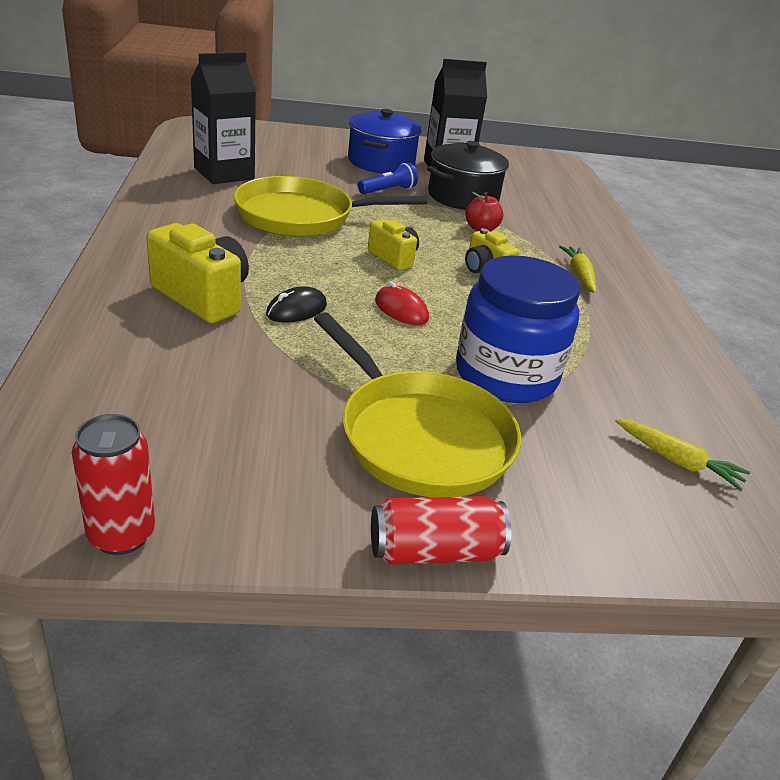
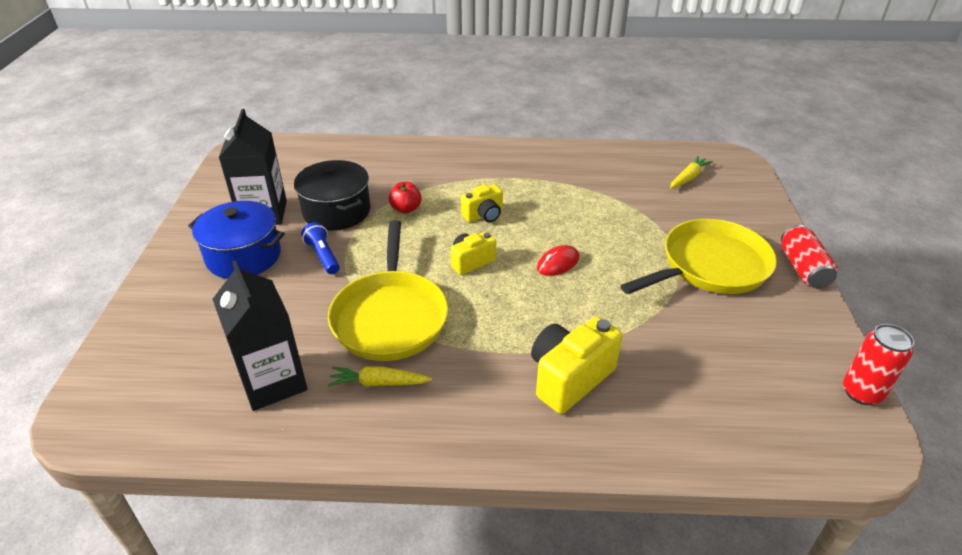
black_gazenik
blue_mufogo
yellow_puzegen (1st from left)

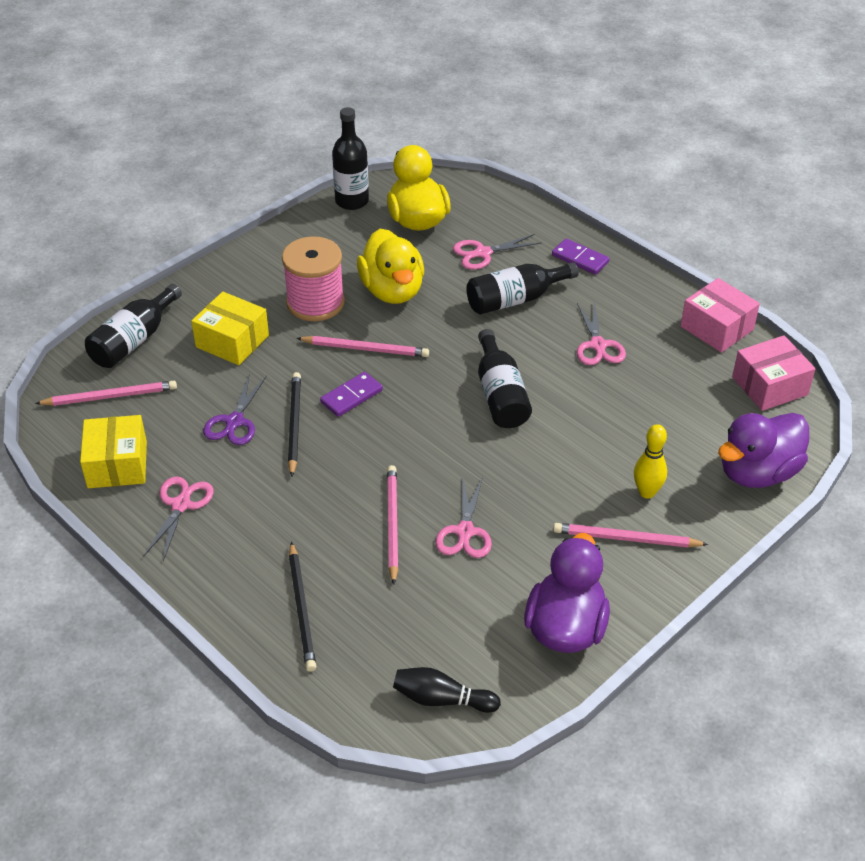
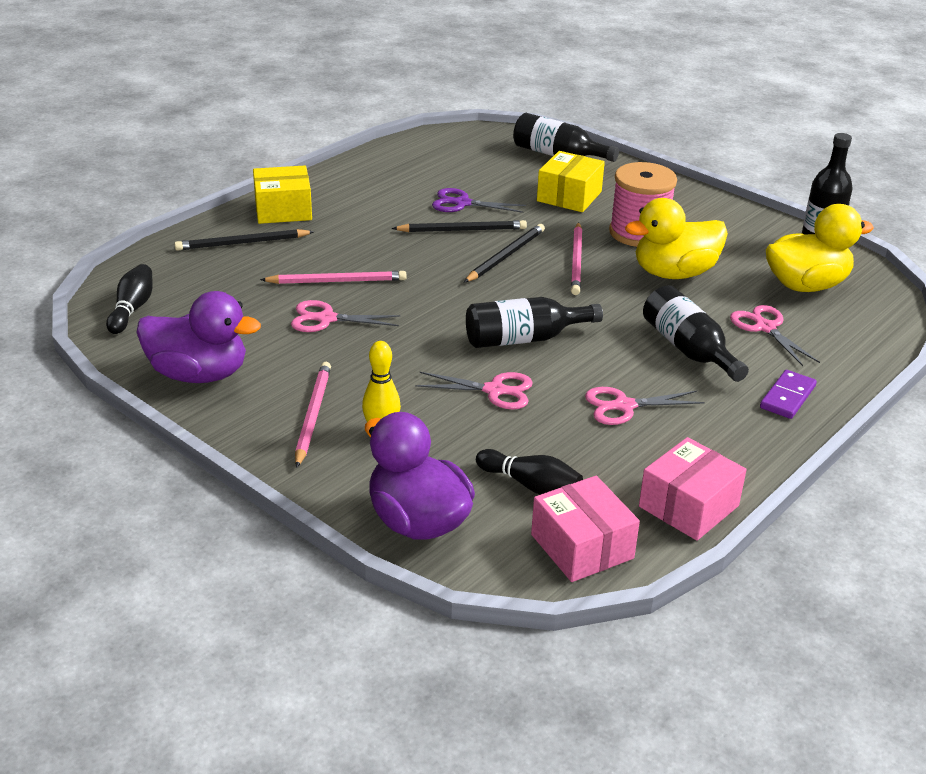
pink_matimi (1st from left in the first image)
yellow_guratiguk (1st from left)
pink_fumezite (2nd from left)
black_matimi (3rd from left)
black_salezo (2nd from left)

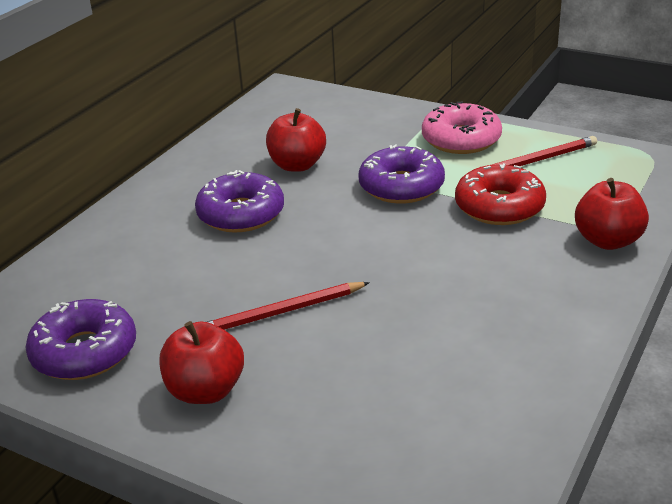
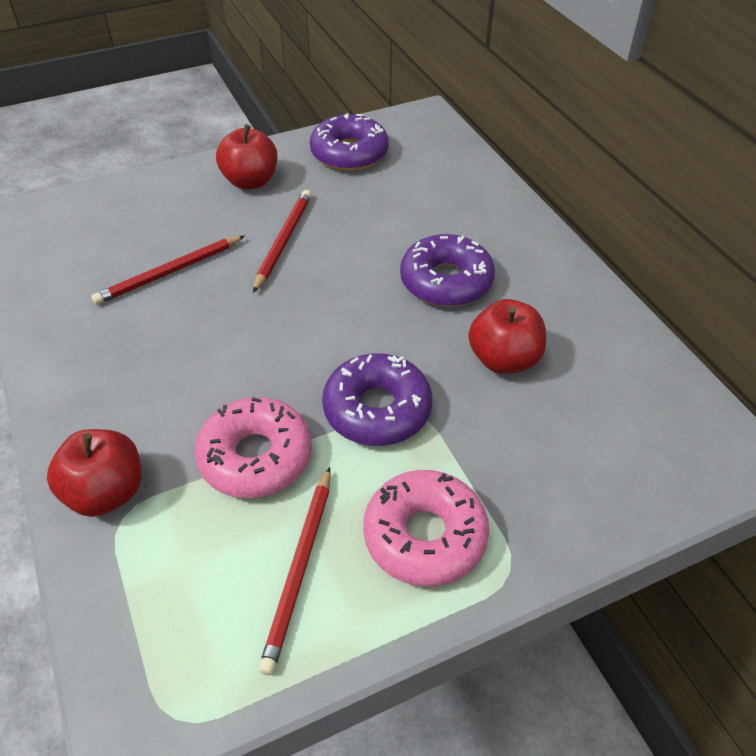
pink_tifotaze (1st from left)
red_matimi (1st from left)

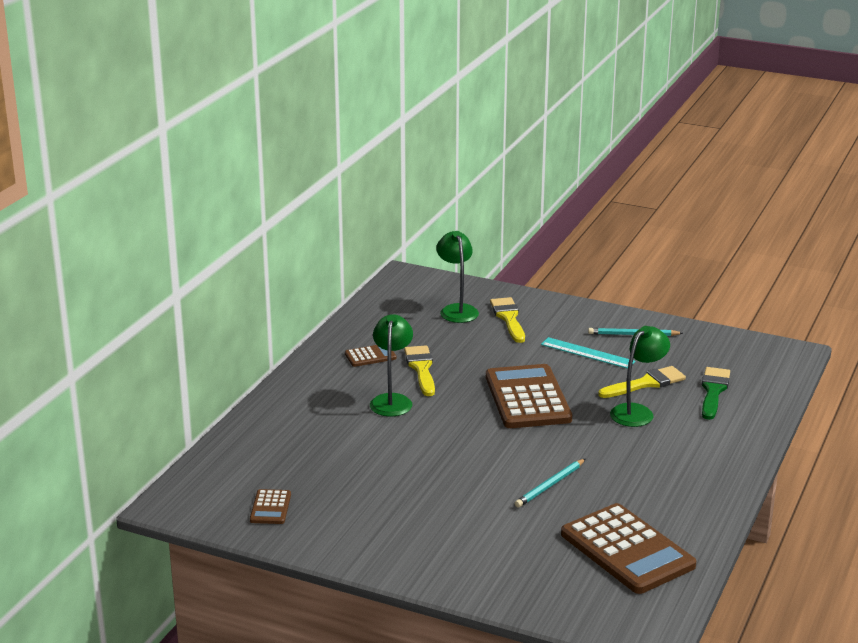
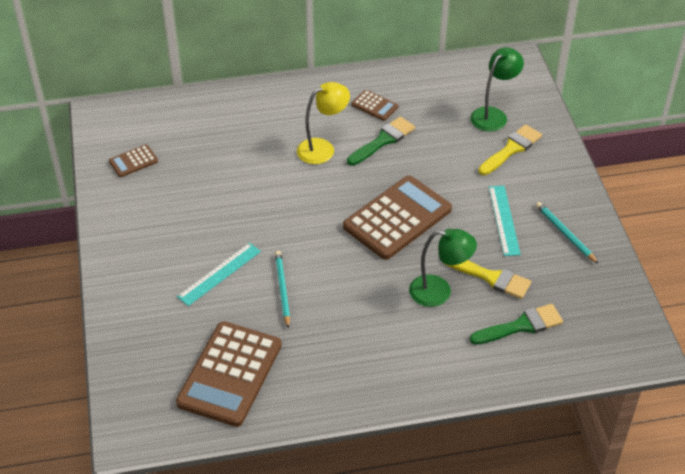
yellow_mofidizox
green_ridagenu (1st from left)
turquoise_matimi (1st from left)
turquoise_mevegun (1st from left)

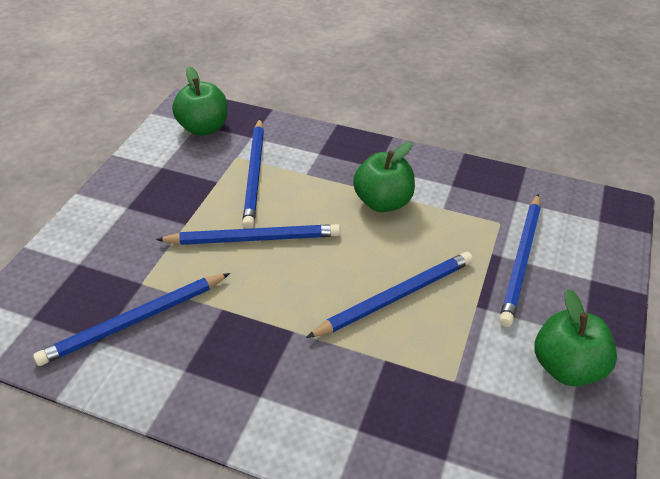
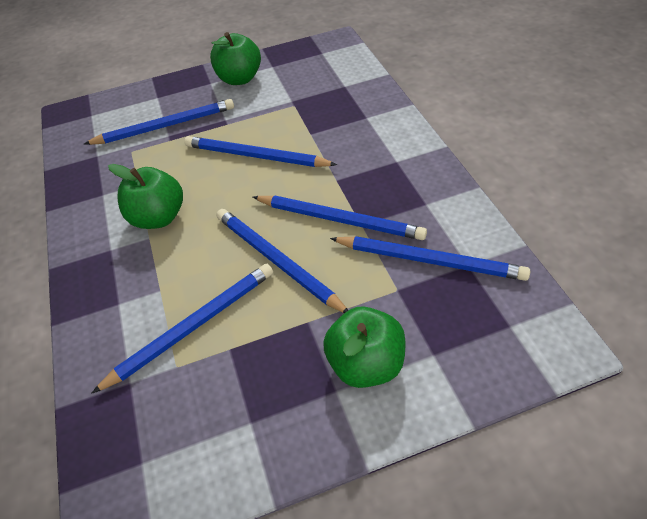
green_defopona (3rd from left)
blue_matimi (5th from left)

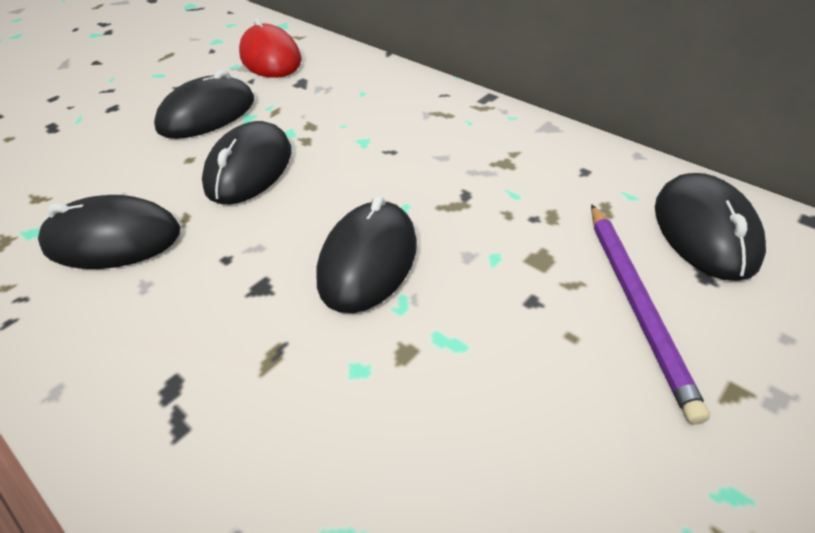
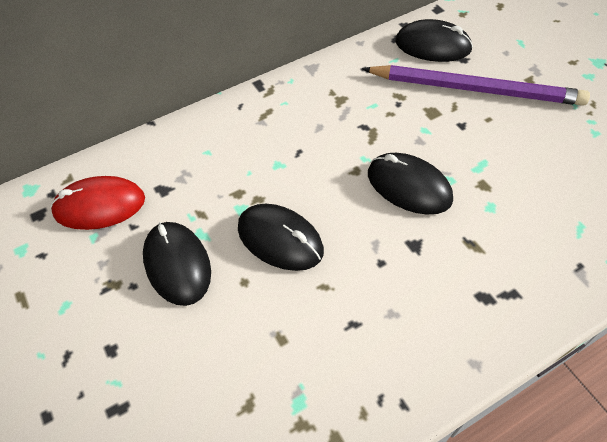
black_gazenik (1st from left in the first image)
purple_matimi

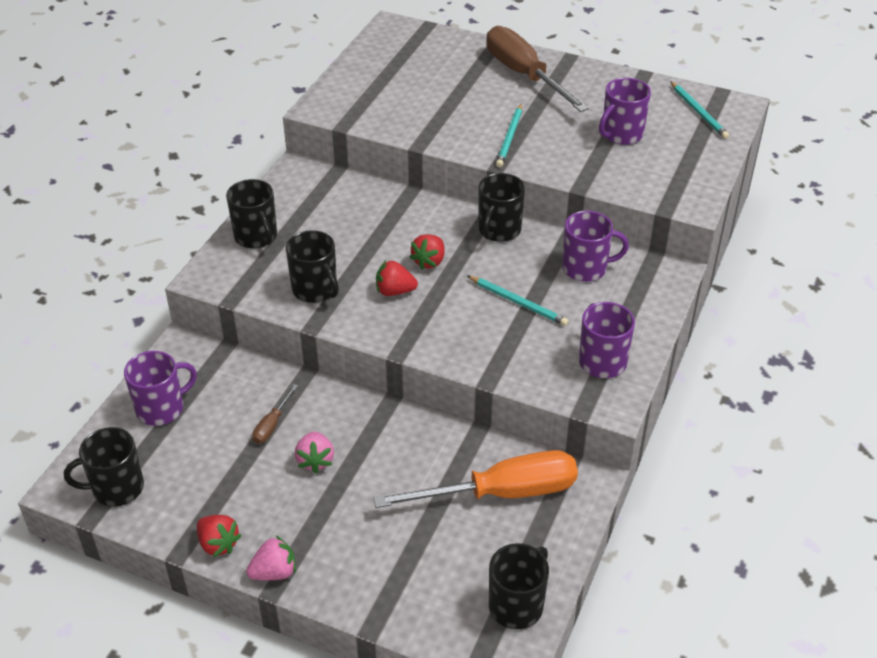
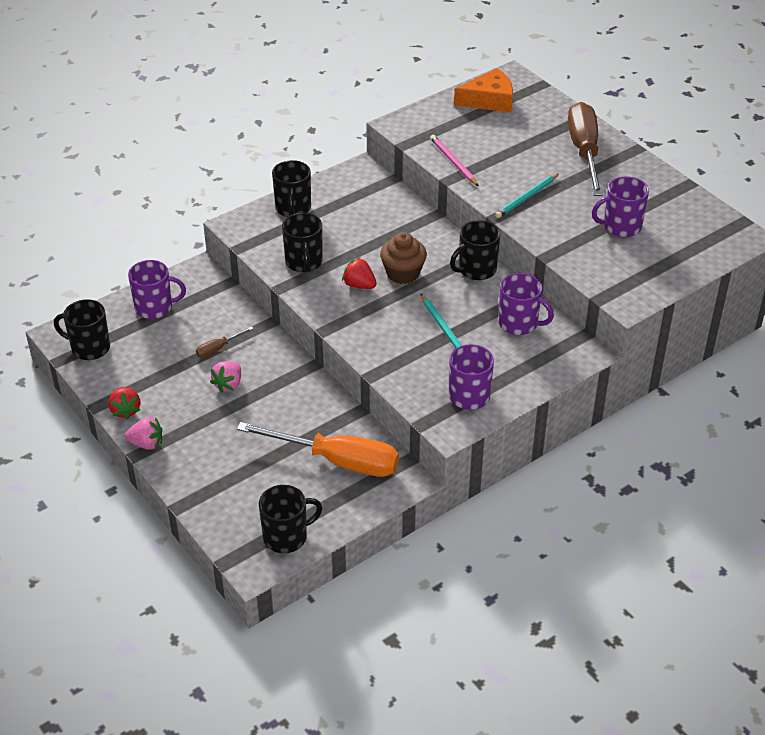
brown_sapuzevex
turquoise_matimi (3rd from left in the first image)
pink_matimi
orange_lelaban

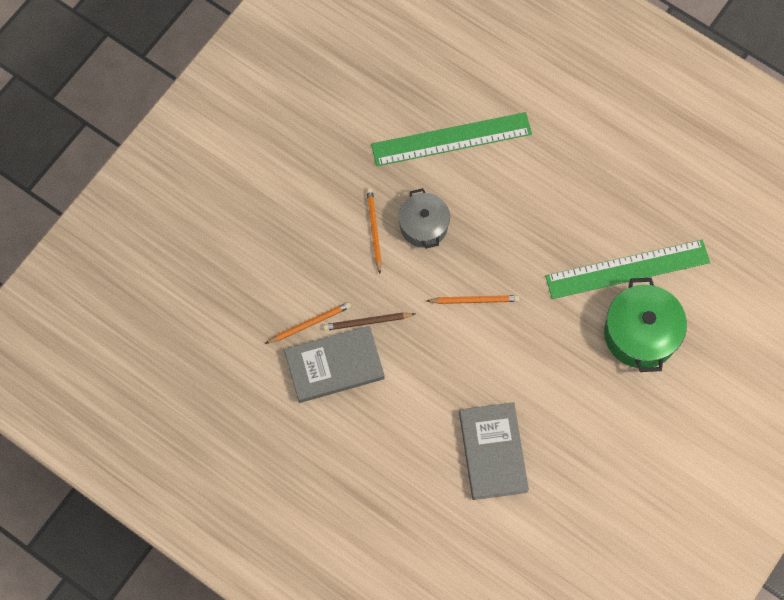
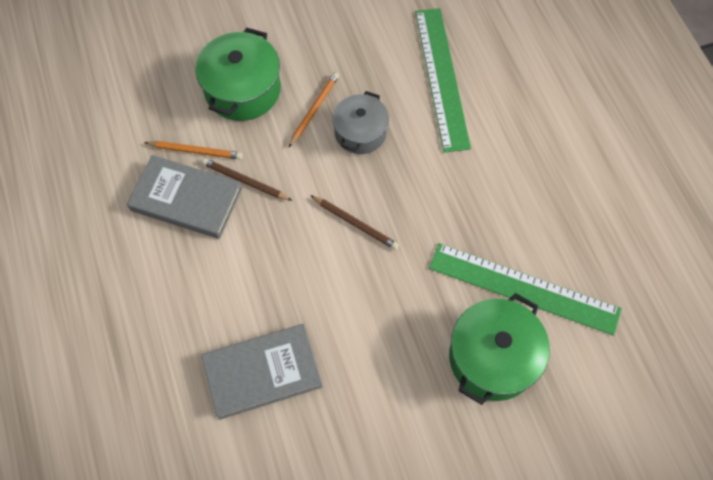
green_mevegun (1st from left)
brown_matimi (2nd from left)
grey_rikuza (2nd from left)
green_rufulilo (1st from left)

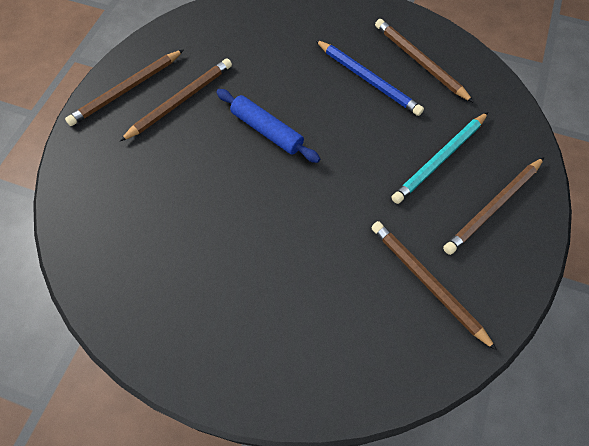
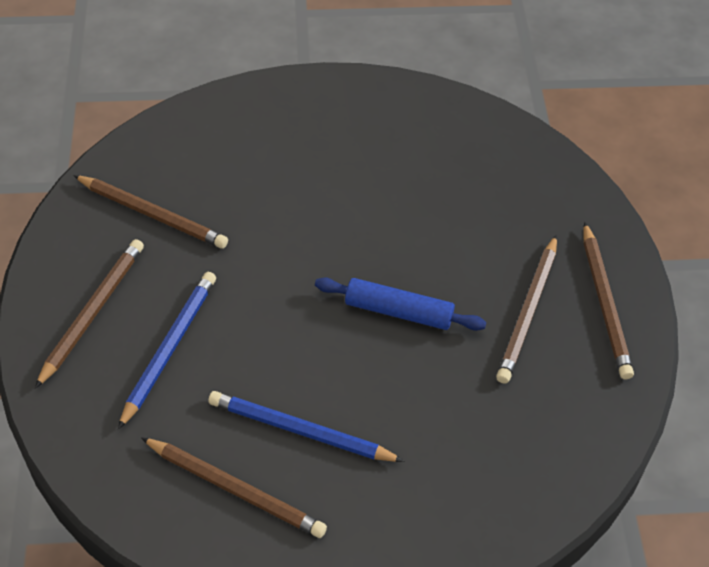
brown_matimi (5th from left)
blue_matimi (1st from left)

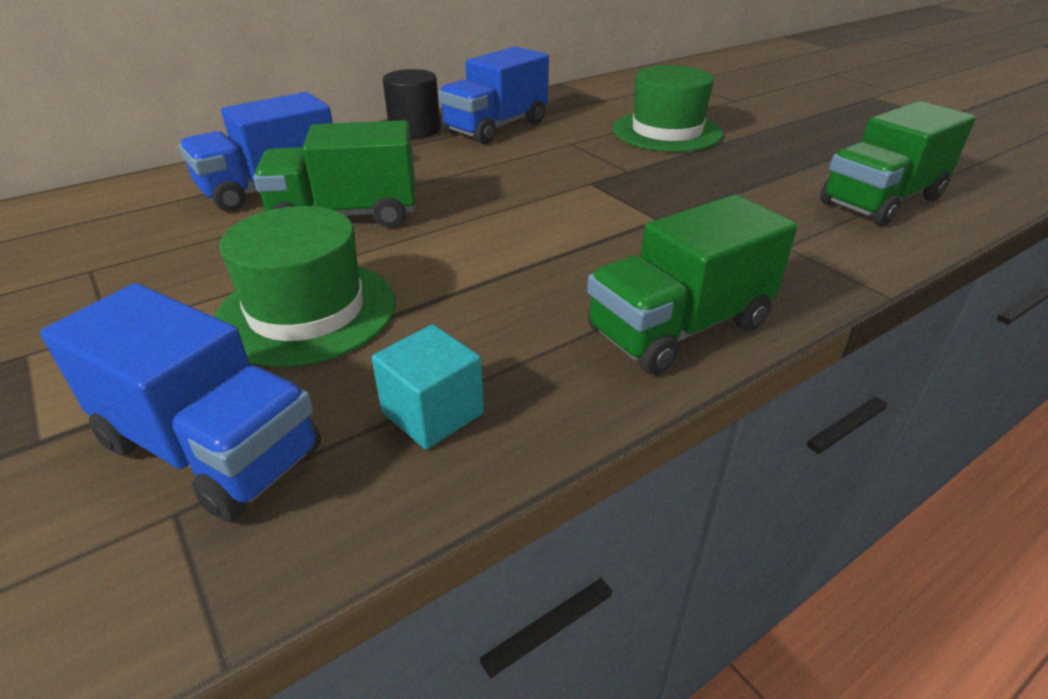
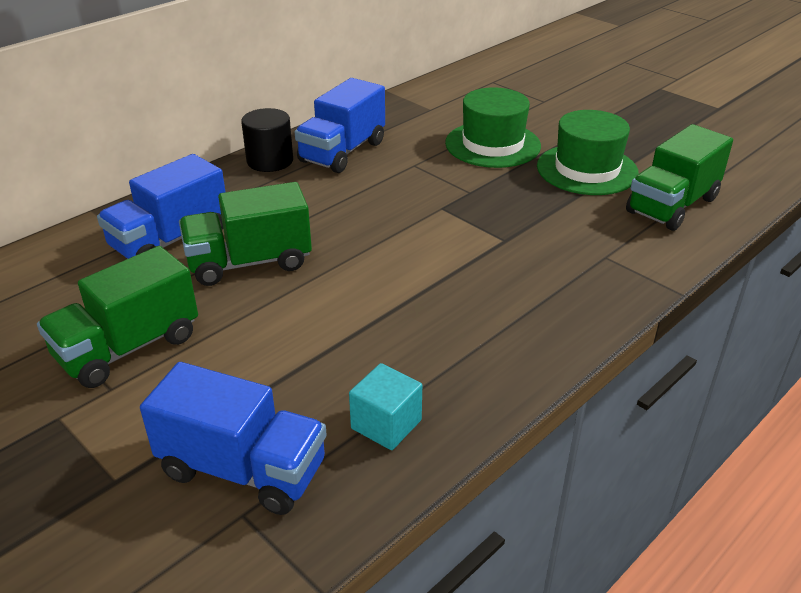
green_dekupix (2nd from left)
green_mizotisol (1st from left)

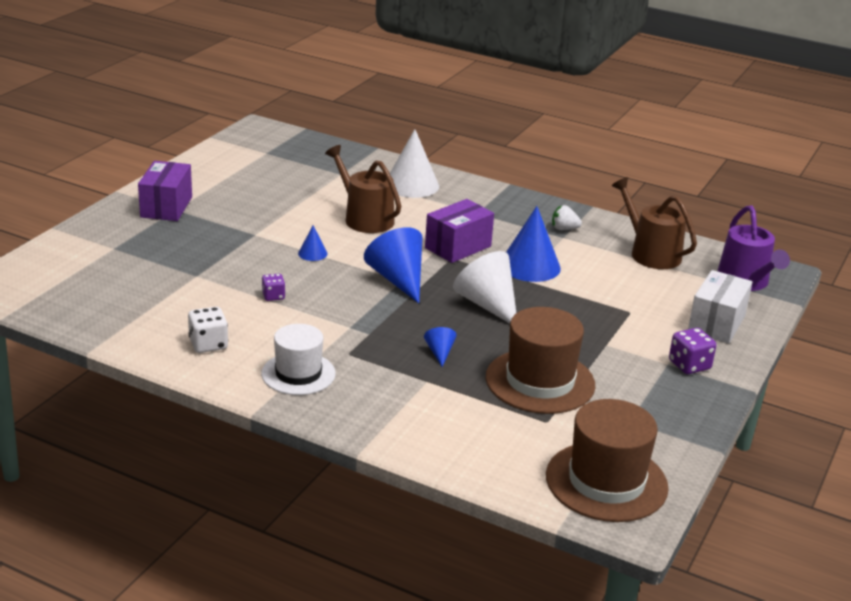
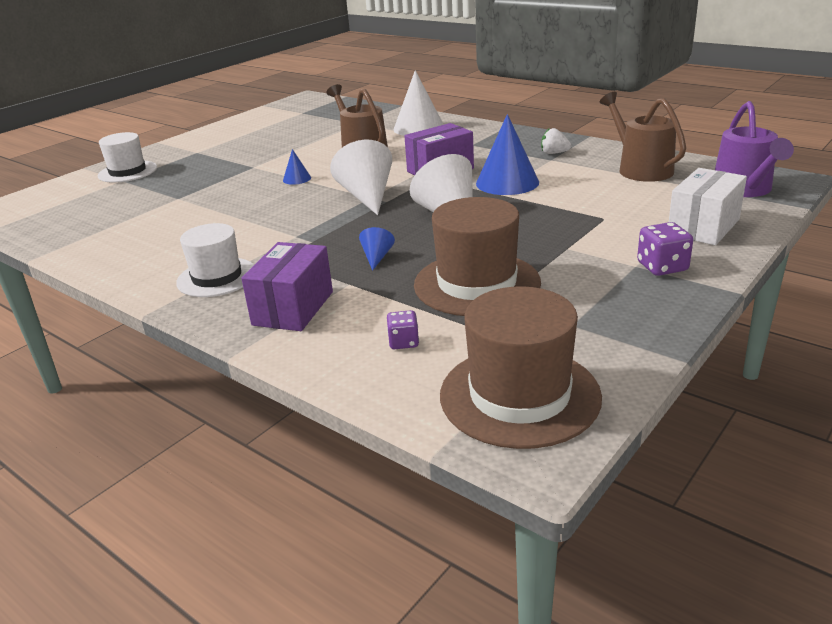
purple_guratiguk (1st from left)
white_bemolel
purple_bemolel (1st from left)
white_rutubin (1st from left)
white_dekupix (1st from left)

